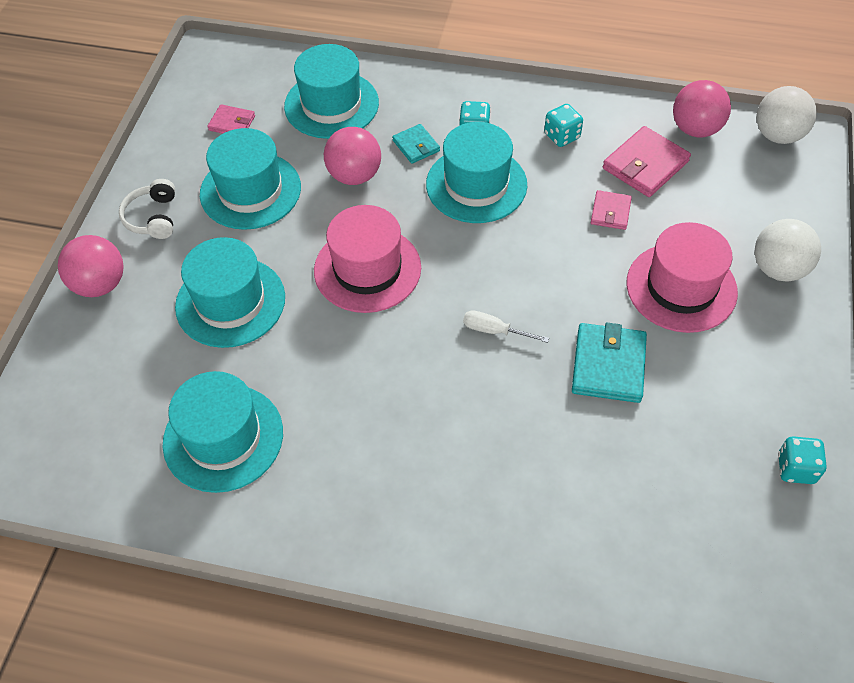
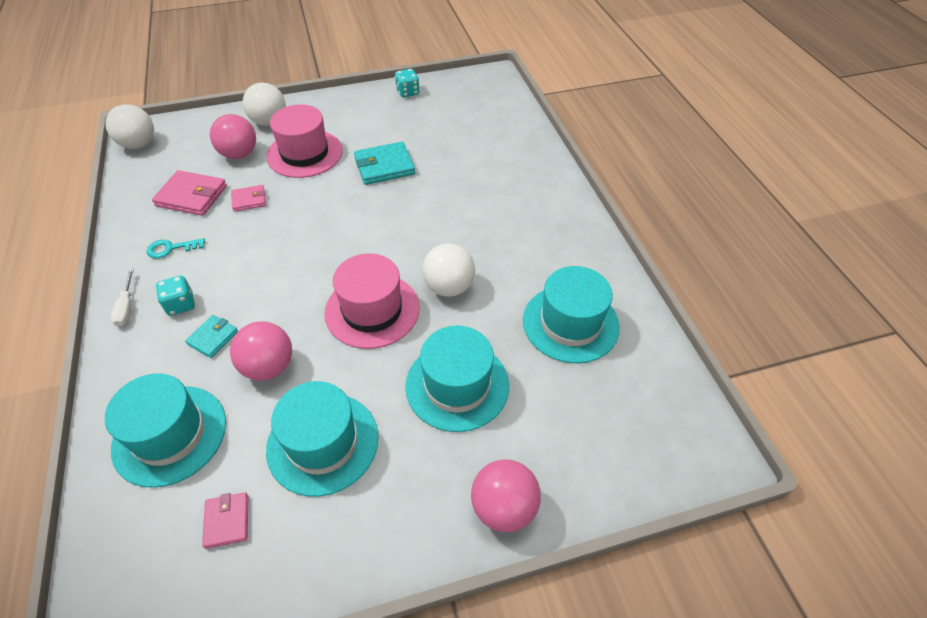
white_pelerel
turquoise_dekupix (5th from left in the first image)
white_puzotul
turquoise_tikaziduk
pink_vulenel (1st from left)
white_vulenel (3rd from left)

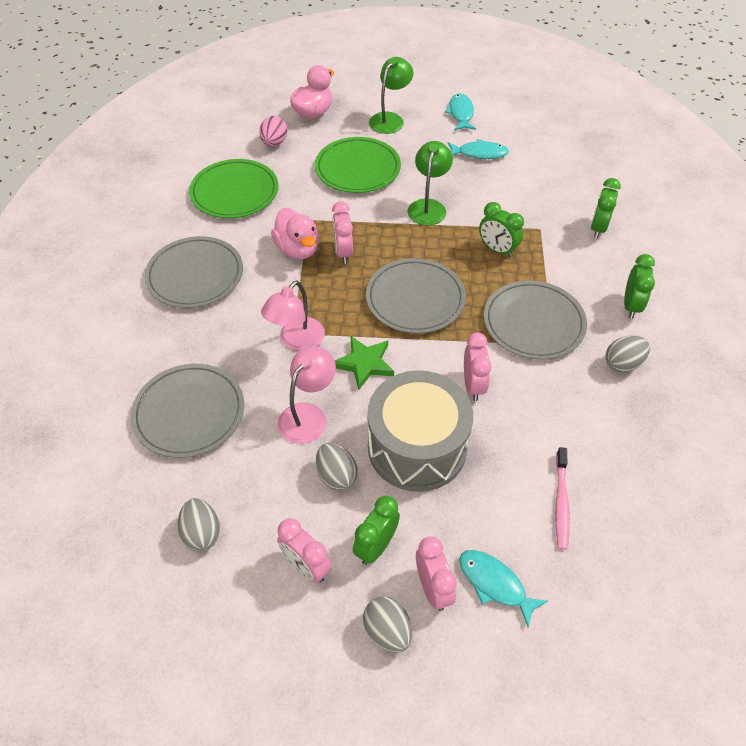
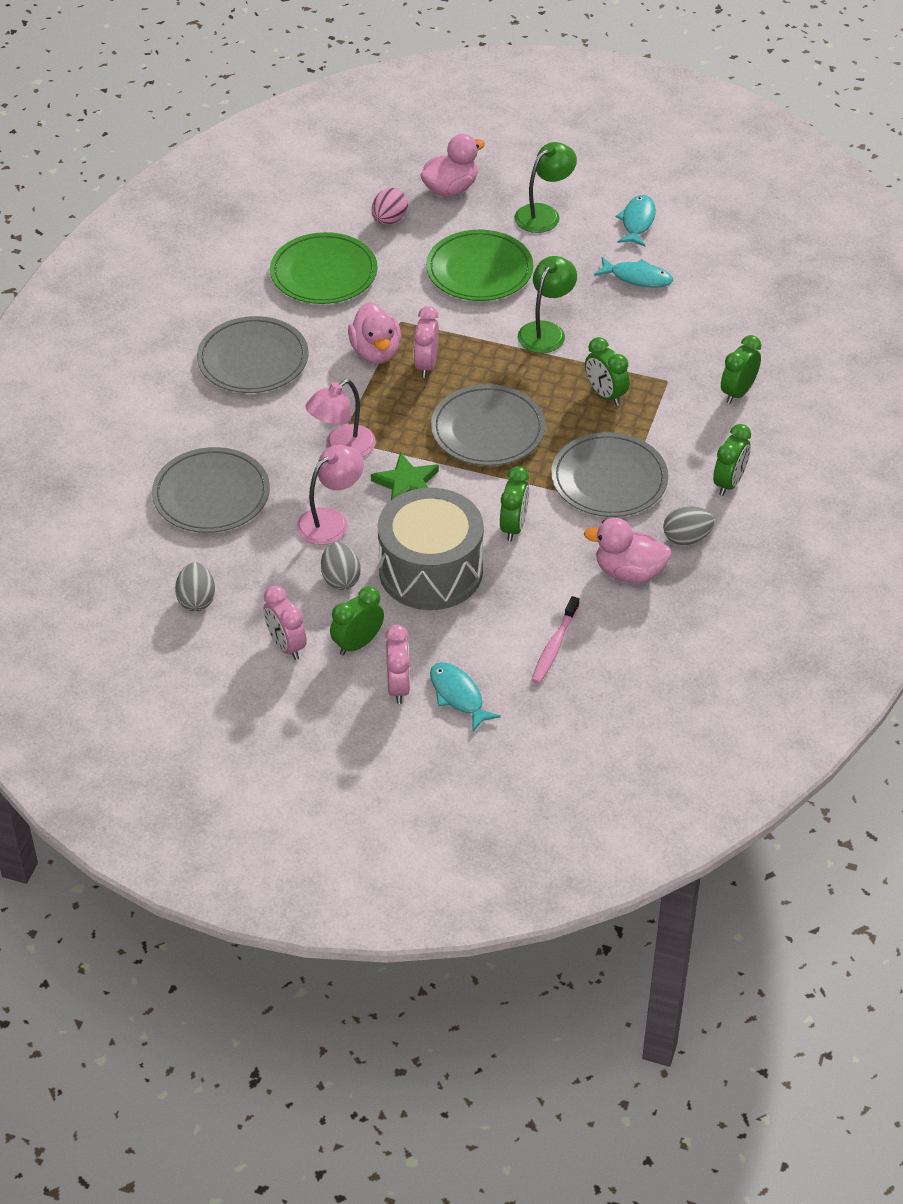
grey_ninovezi (3rd from left in the first image)
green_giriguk (2nd from left)
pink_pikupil (3rd from left)

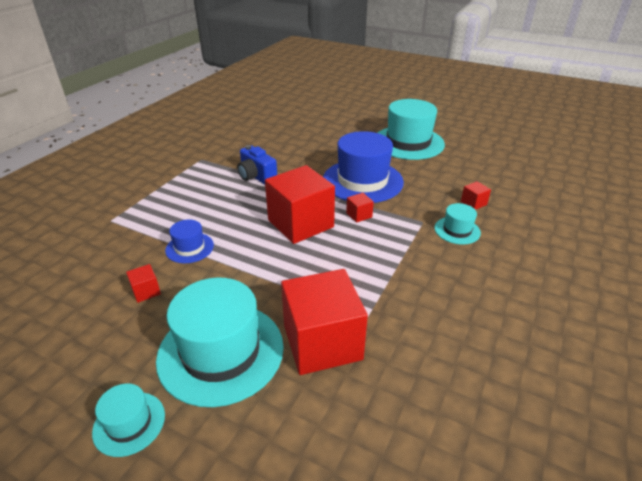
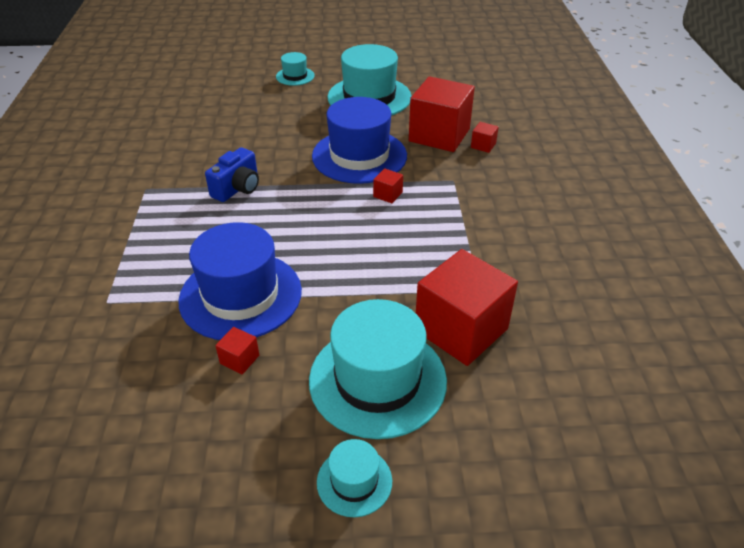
blue_dekupix (1st from left)
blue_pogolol
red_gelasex (3rd from left)
turquoise_dekupix (1st from left)

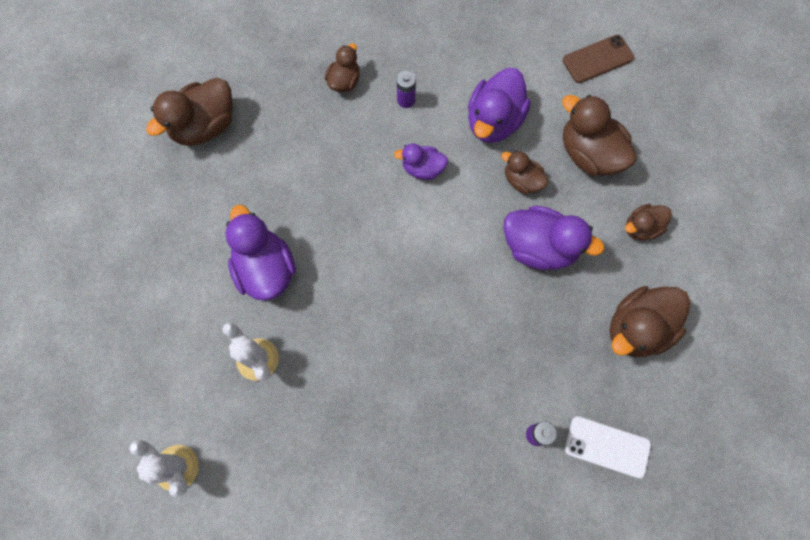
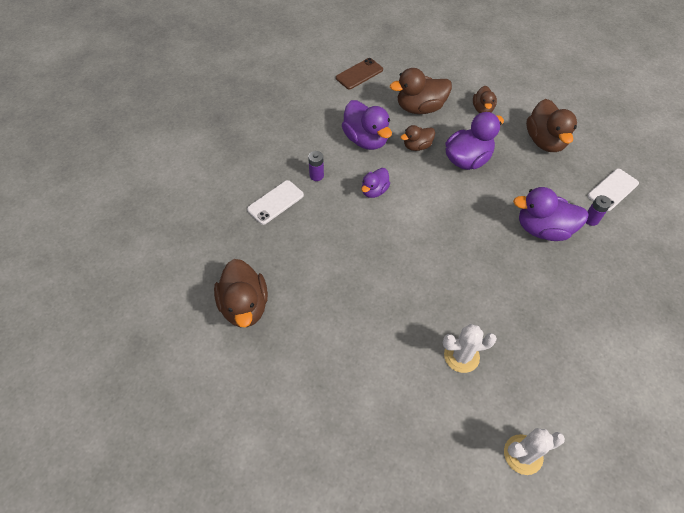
purple_pikupil (4th from left)
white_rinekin (1st from left)
brown_rinekin

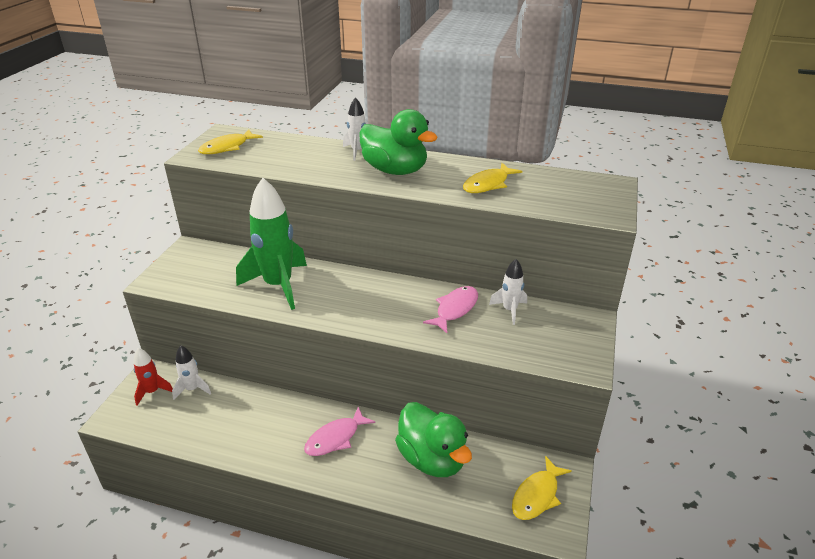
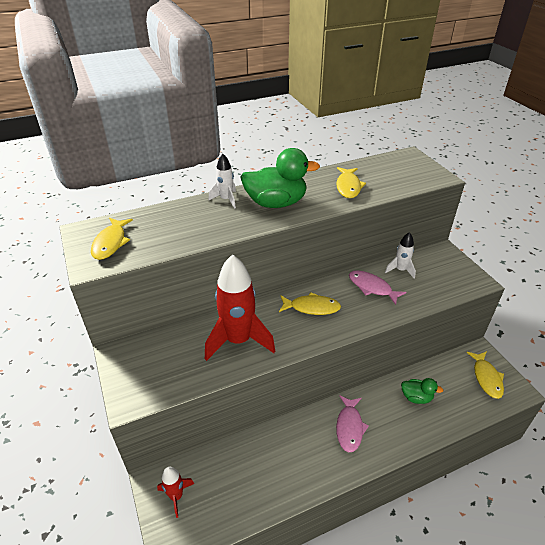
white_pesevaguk (1st from left in the first image)
red_pesevaguk (2nd from left)
green_pikupil (2nd from left)
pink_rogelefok (2nd from left)
yellow_rogelefok (2nd from left)

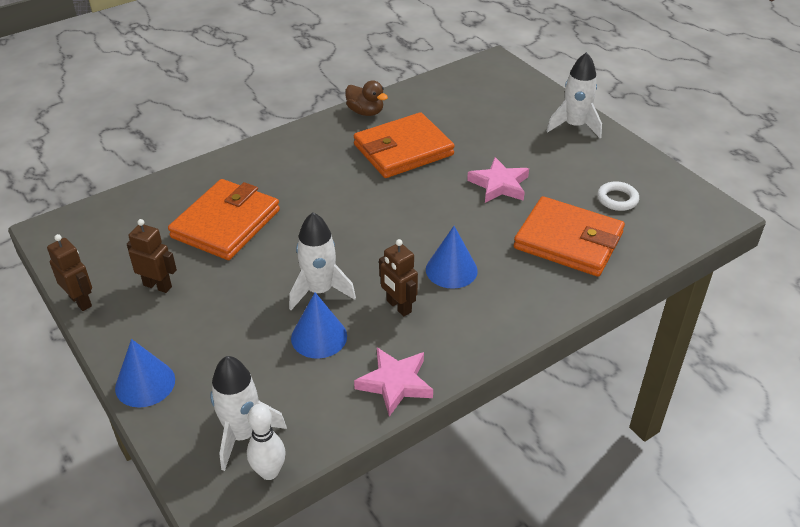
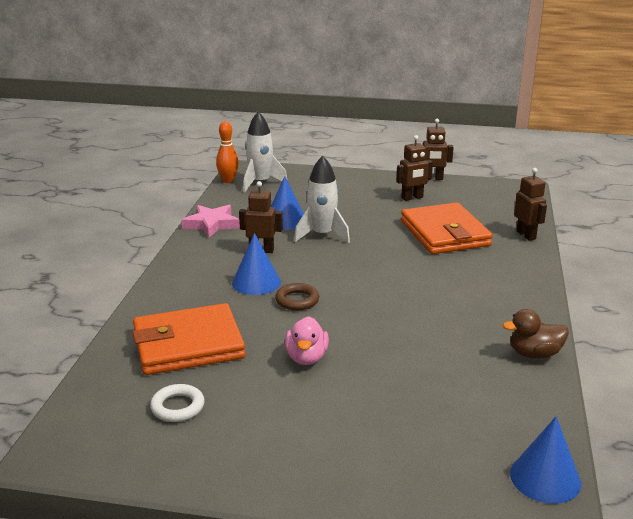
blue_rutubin (3rd from left)
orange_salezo
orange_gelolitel (2nd from left in the first image)
pink_pikupil
white_pesevaguk (3rd from left in the first image)
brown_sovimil
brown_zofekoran (4th from left)

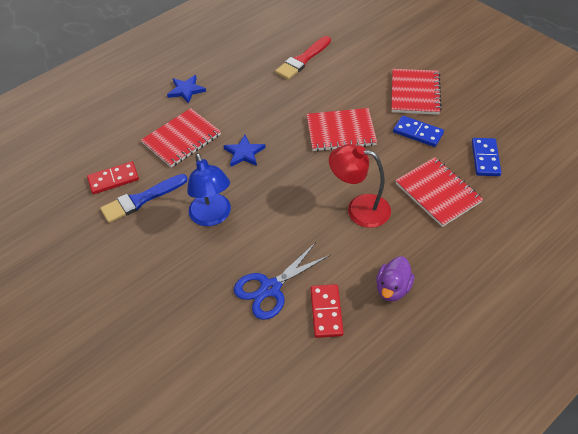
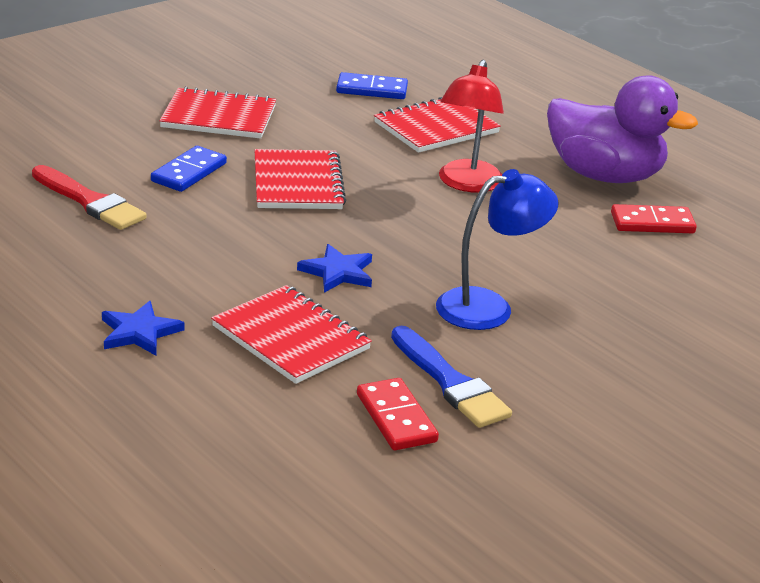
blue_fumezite
purple_pikupil
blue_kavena (1st from left)

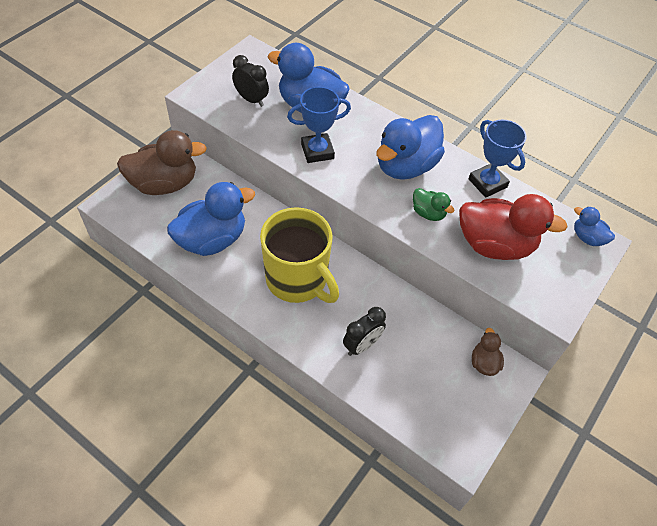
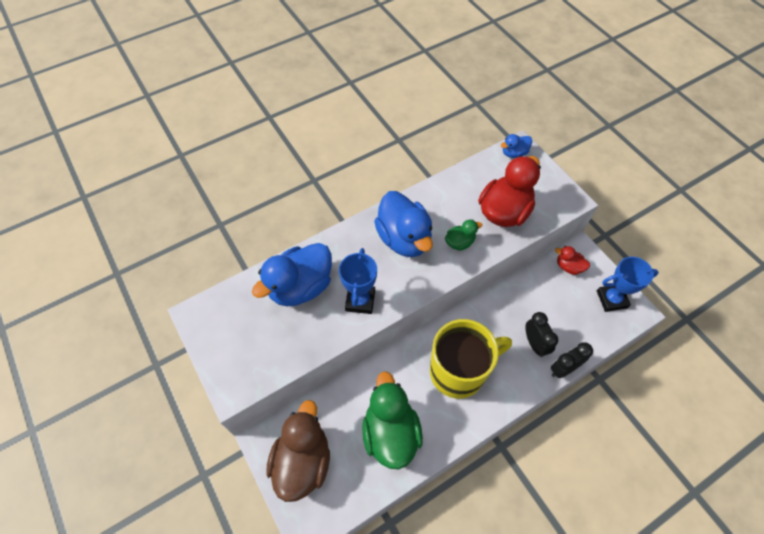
green_pikupil (1st from left)
black_giriguk (2nd from left)
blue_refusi (2nd from left)
red_pikupil (2nd from left)

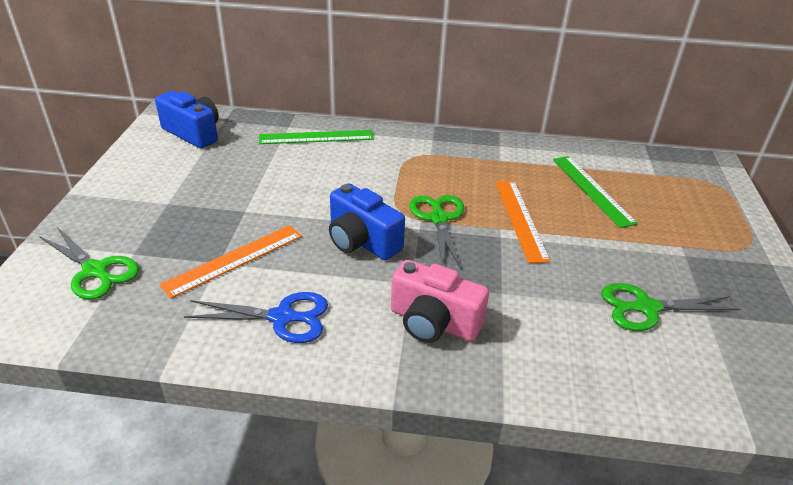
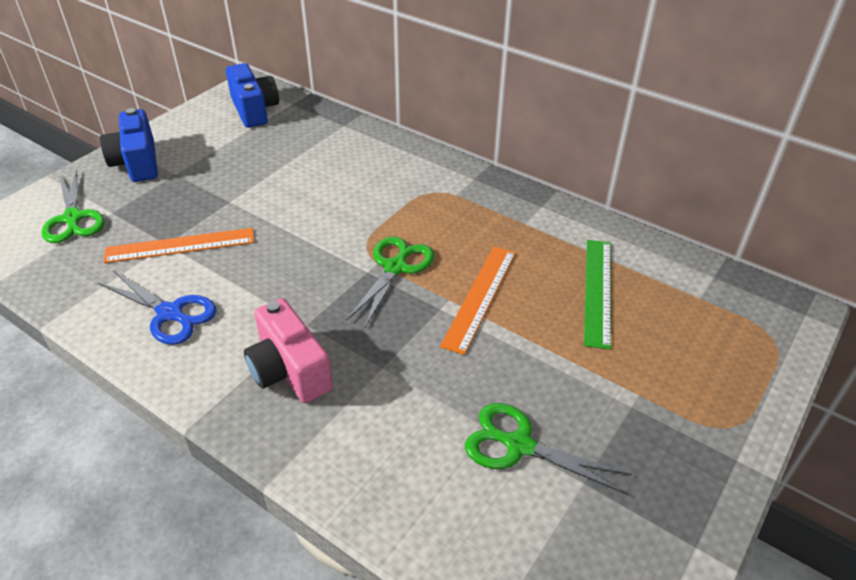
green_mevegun (1st from left in the first image)
blue_pogolol (1st from left)

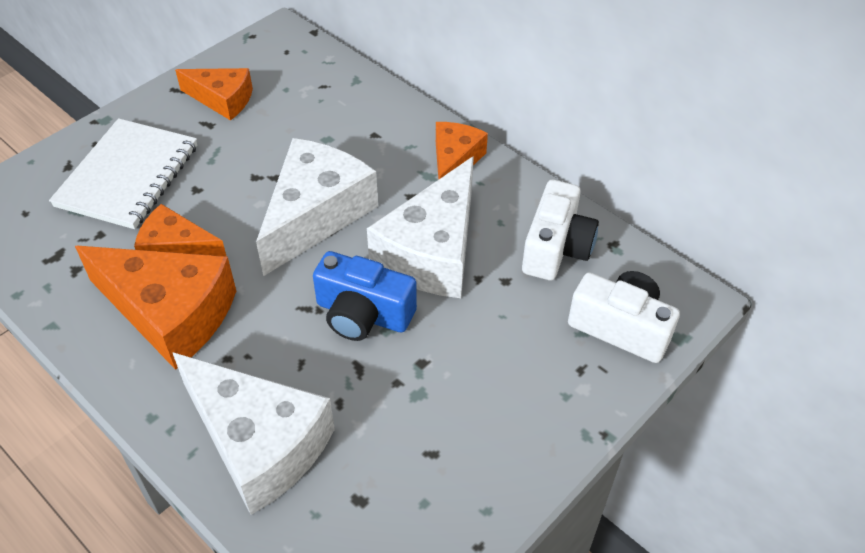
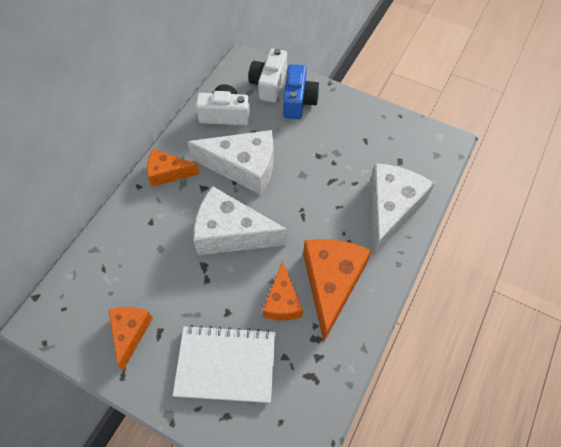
blue_pogolol

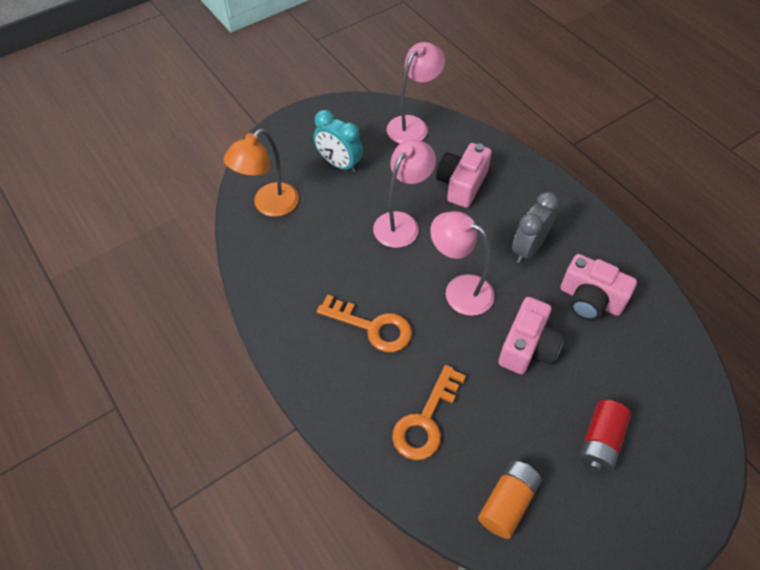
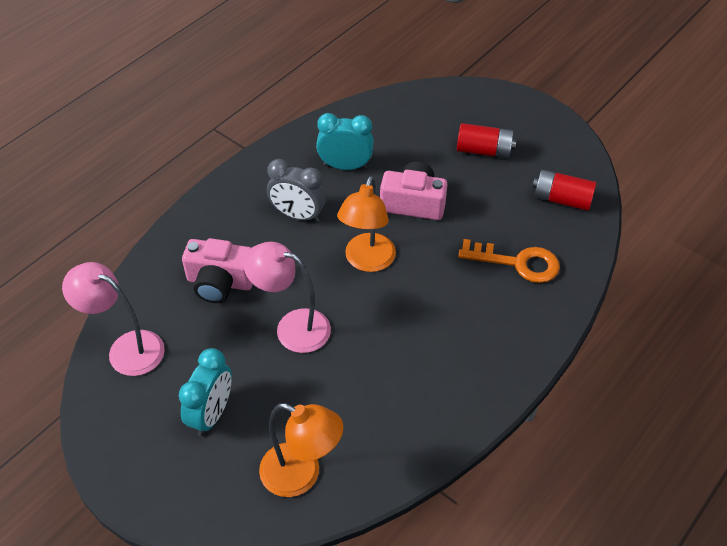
orange_tikaziduk (1st from left in the first image)
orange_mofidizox (2nd from left)
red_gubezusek (2nd from left)
turquoise_giriguk (2nd from left)

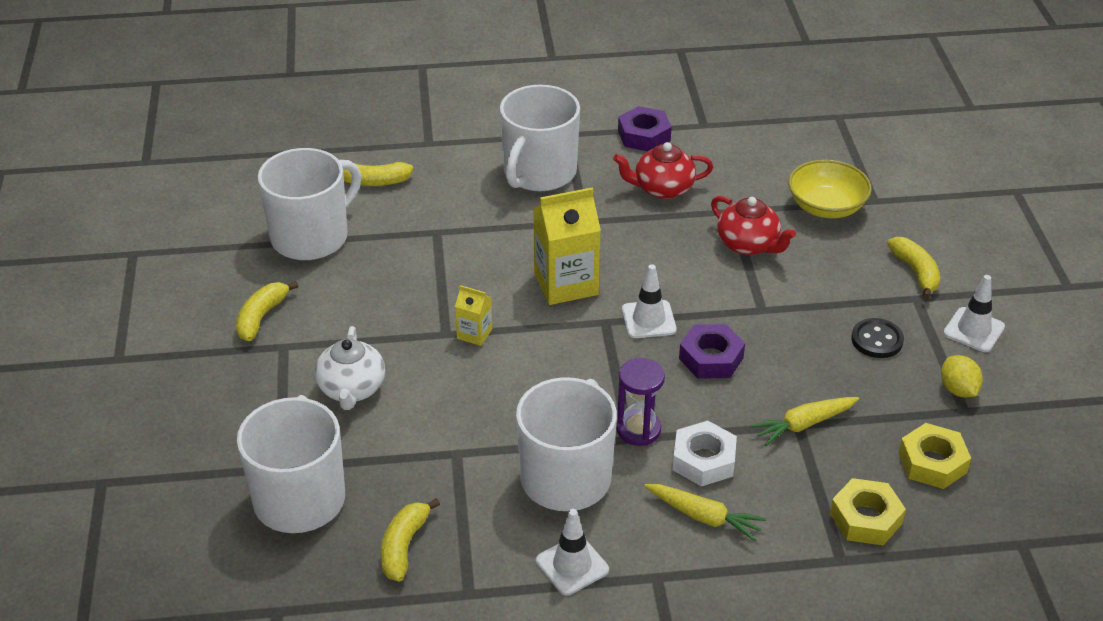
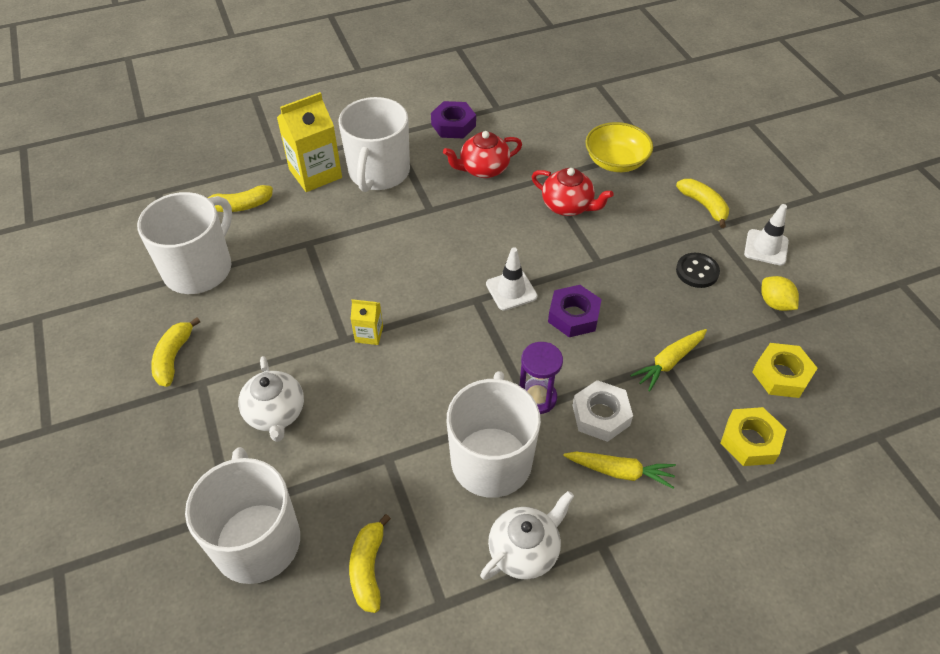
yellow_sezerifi (1st from left)
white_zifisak (2nd from left)

